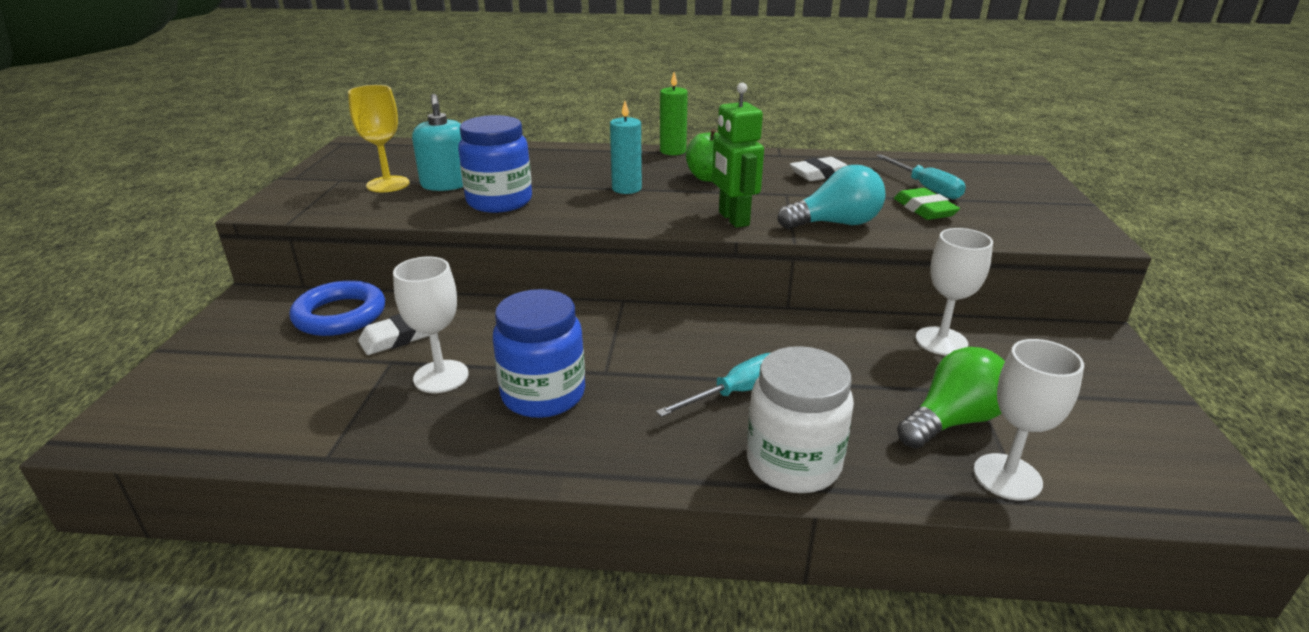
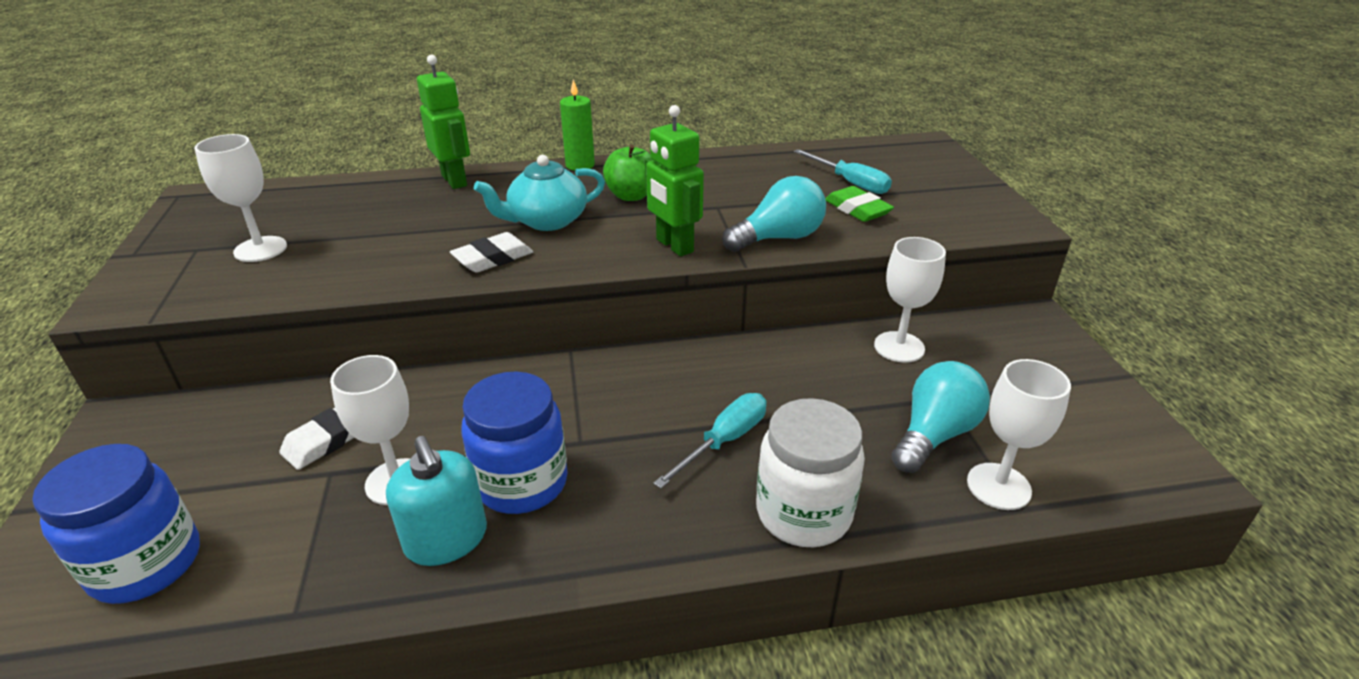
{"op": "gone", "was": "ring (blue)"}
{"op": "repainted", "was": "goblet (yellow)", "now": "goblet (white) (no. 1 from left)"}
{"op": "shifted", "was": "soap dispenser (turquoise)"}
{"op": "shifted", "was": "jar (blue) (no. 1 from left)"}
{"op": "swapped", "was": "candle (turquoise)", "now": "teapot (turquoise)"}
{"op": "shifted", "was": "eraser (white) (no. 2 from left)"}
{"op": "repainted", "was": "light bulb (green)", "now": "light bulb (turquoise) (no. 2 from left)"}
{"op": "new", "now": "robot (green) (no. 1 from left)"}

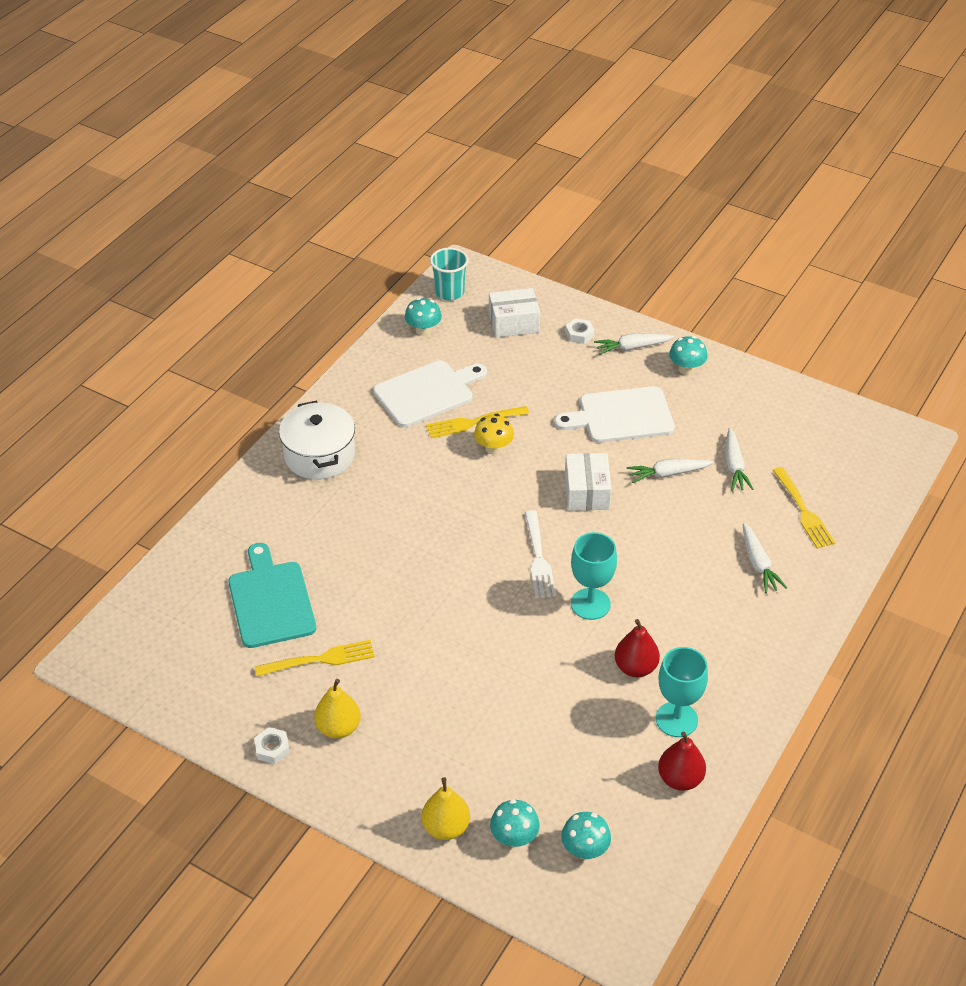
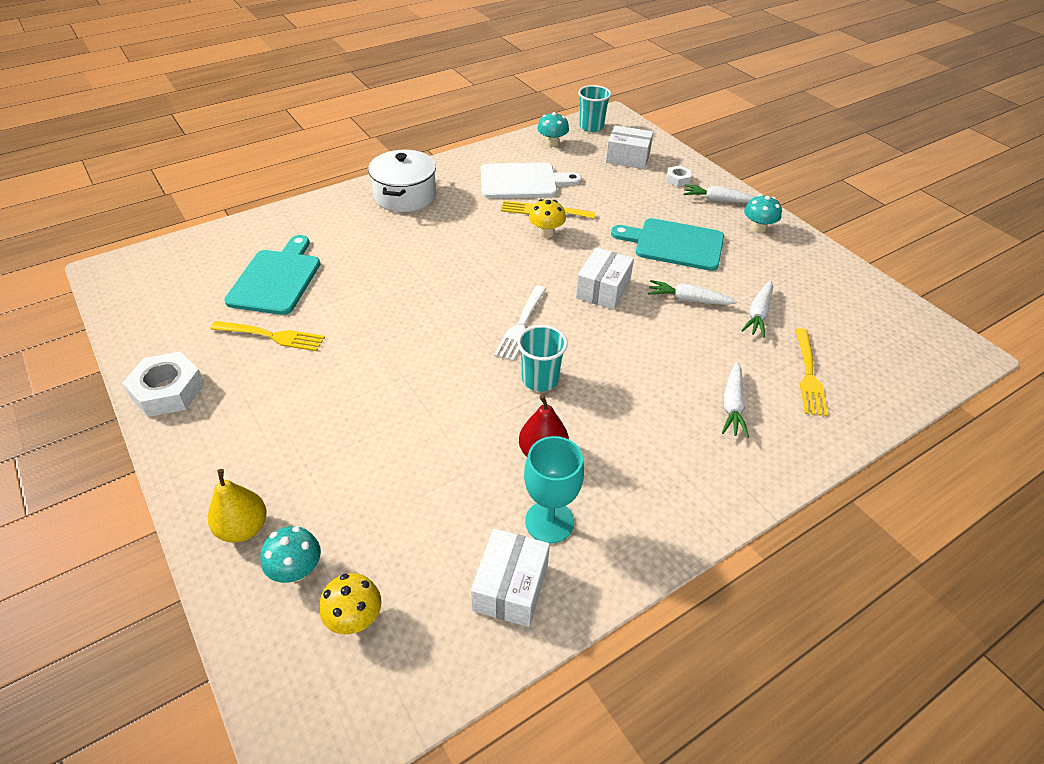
{"op": "scaled", "was": "nut (white) (no. 1 from left)", "ratio": 1.9}
{"op": "gone", "was": "pear (yellow) (no. 1 from left)"}
{"op": "repainted", "was": "cutting board (white) (no. 2 from left)", "now": "cutting board (turquoise) (no. 2 from left)"}
{"op": "repainted", "was": "mushroom (turquoise) (no. 3 from left)", "now": "mushroom (yellow) (no. 1 from left)"}
{"op": "swapped", "was": "goblet (turquoise) (no. 1 from left)", "now": "cup (turquoise) (no. 1 from left)"}
{"op": "swapped", "was": "pear (red) (no. 2 from left)", "now": "box (white) (no. 1 from left)"}

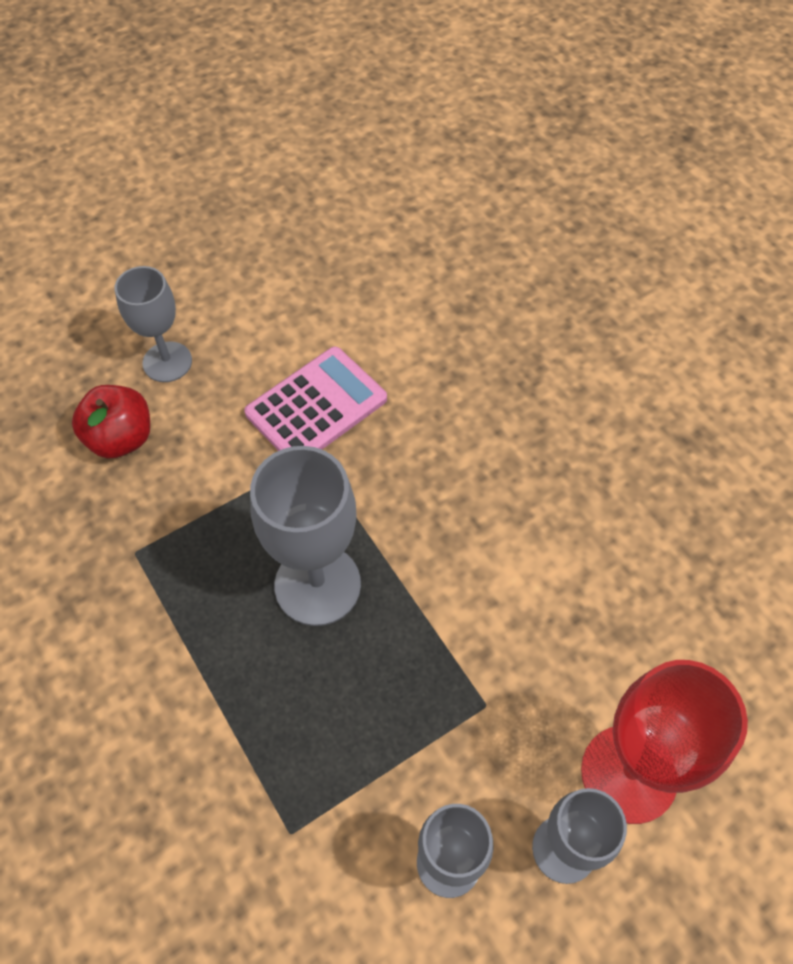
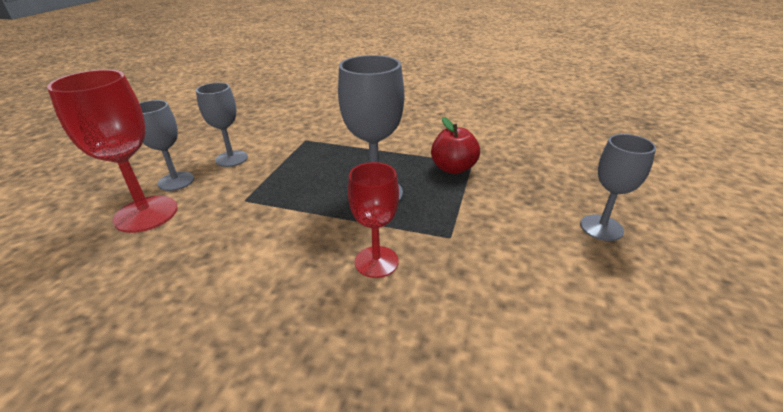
{"op": "shifted", "was": "apple (red)"}
{"op": "gone", "was": "calculator (pink)"}
{"op": "new", "now": "goblet (red) (no. 2 from left)"}

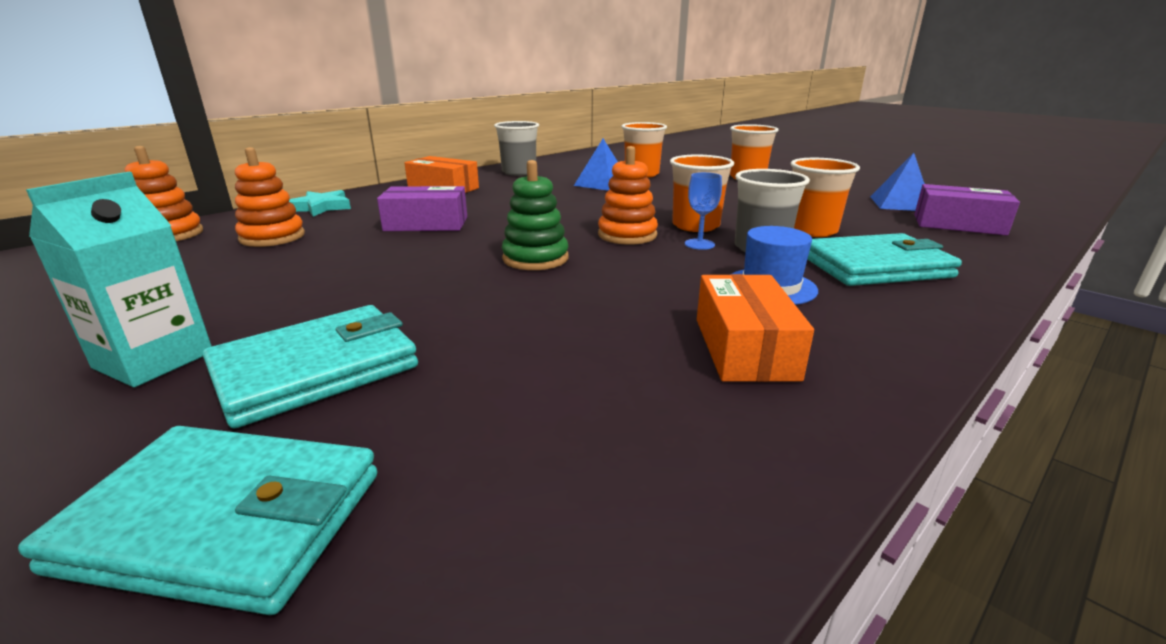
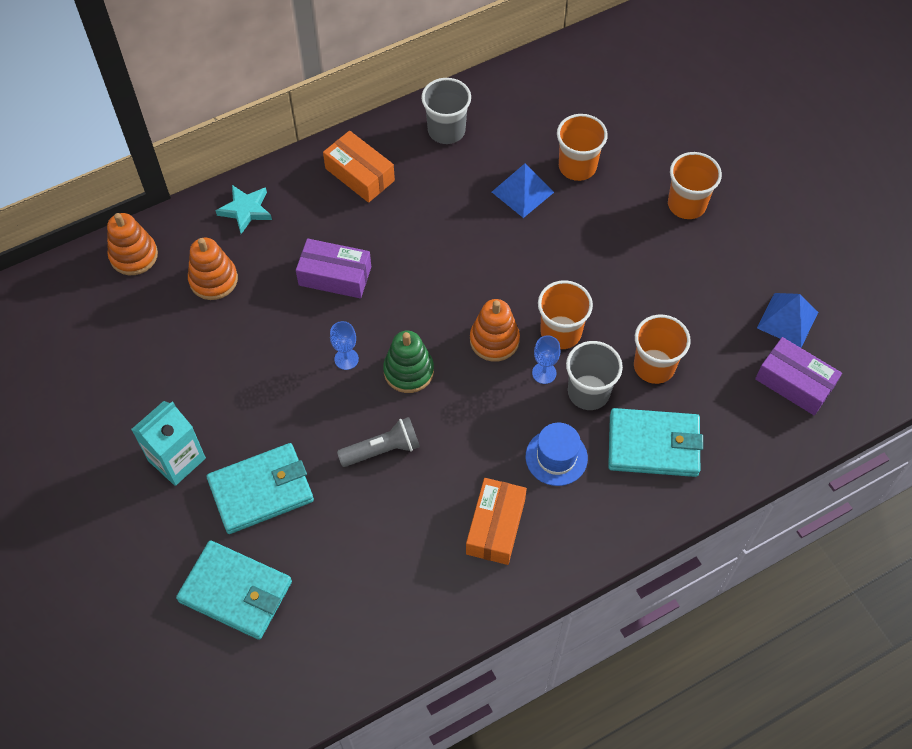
{"op": "new", "now": "goblet (blue) (no. 1 from left)"}
{"op": "new", "now": "flashlight (grey)"}

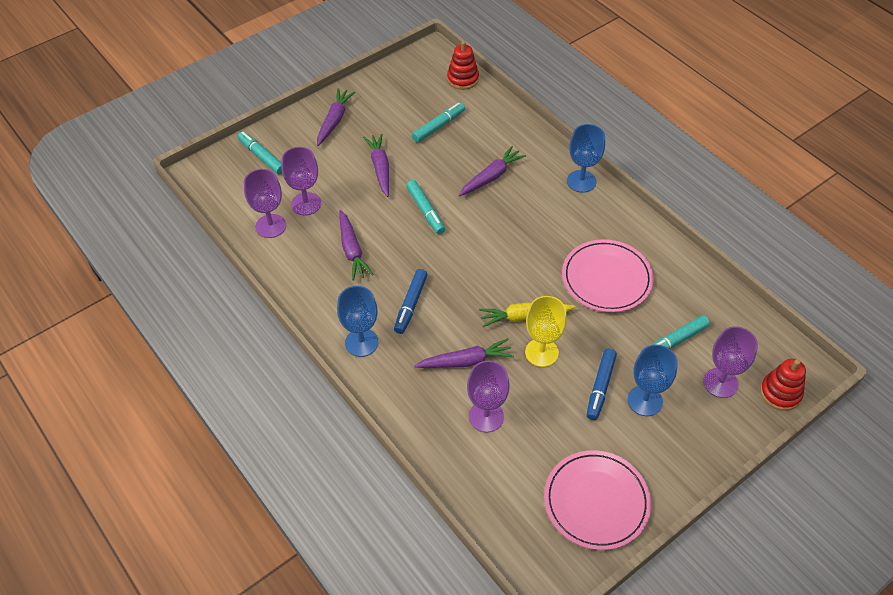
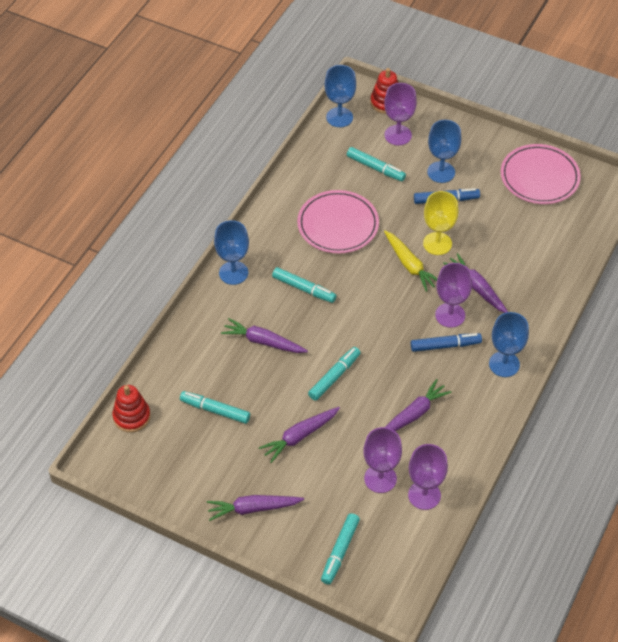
{"op": "shifted", "was": "goblet (purple) (no. 3 from left in the first image)", "now": "goblet (purple) (no. 4 from left)"}
{"op": "new", "now": "marker (turquoise) (no. 2 from left)"}
{"op": "new", "now": "goblet (blue) (no. 2 from left)"}

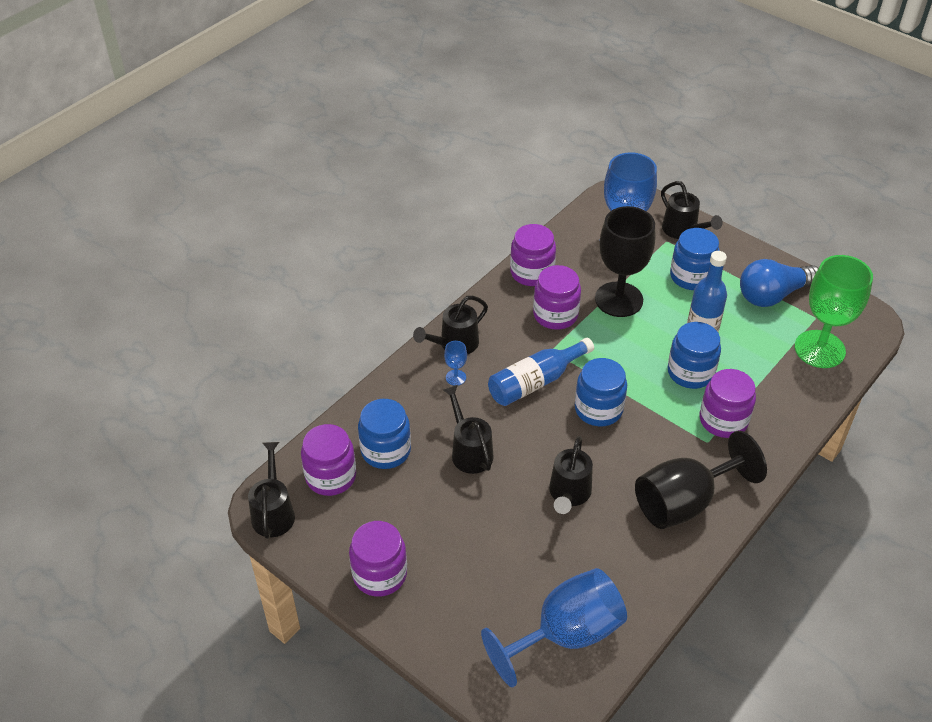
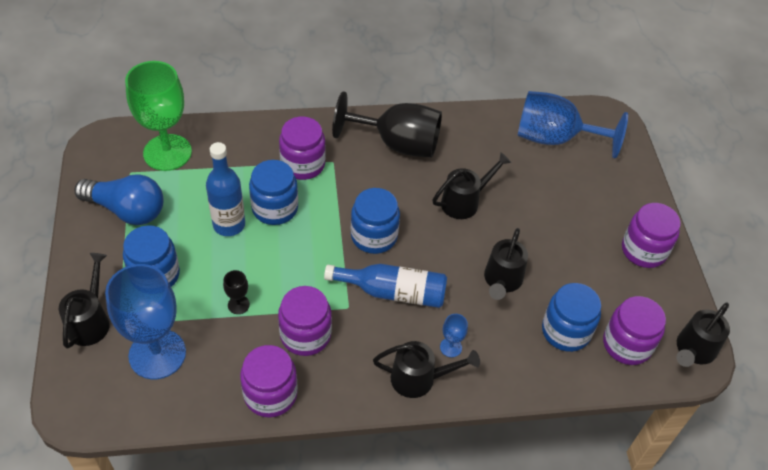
{"op": "scaled", "was": "goblet (black) (no. 1 from left)", "ratio": 0.4}

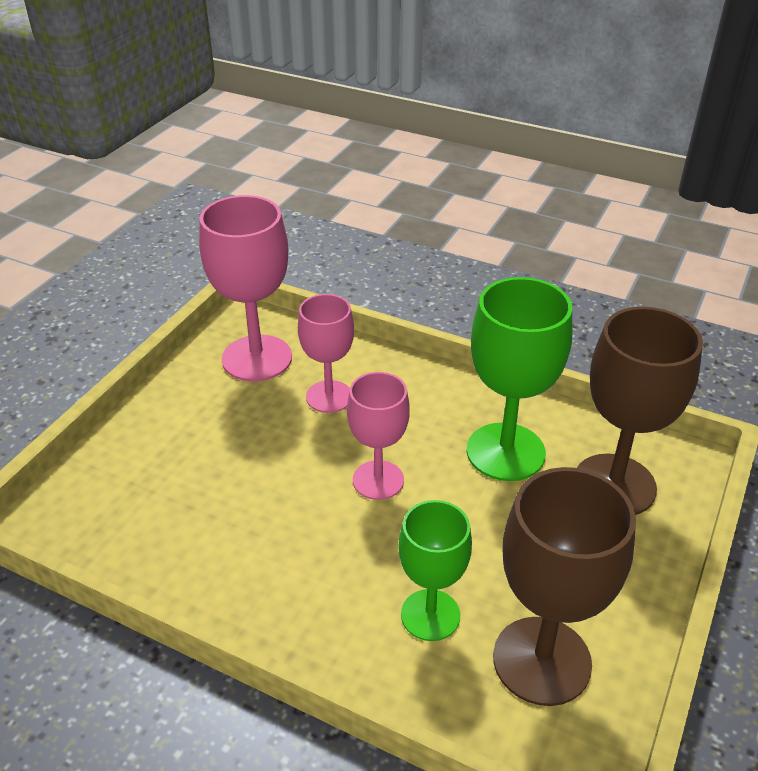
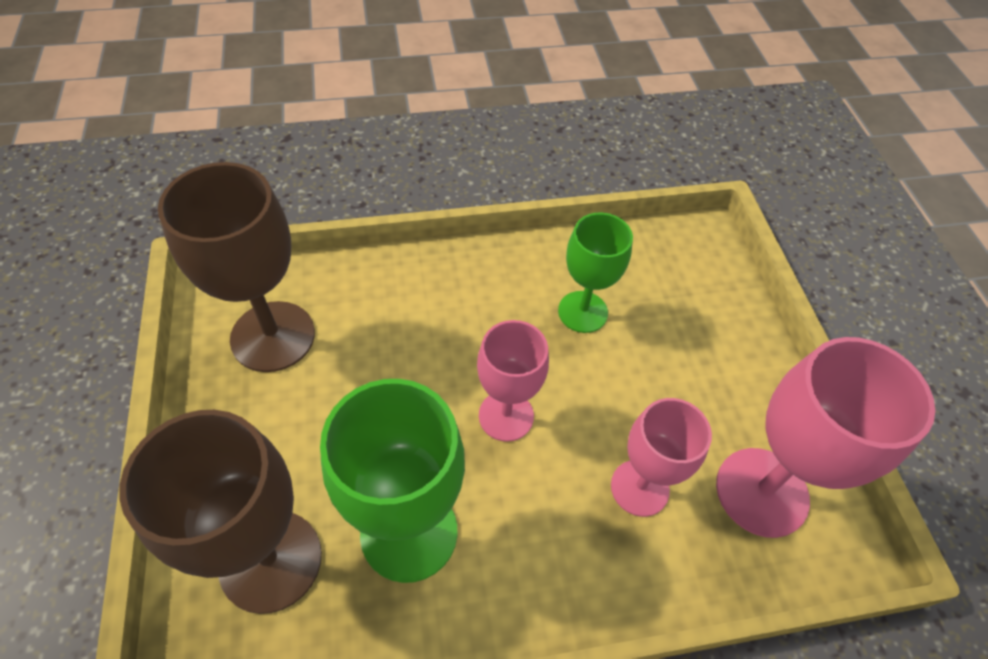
{"op": "shifted", "was": "goblet (green) (no. 1 from left in the first image)", "now": "goblet (green) (no. 2 from left)"}

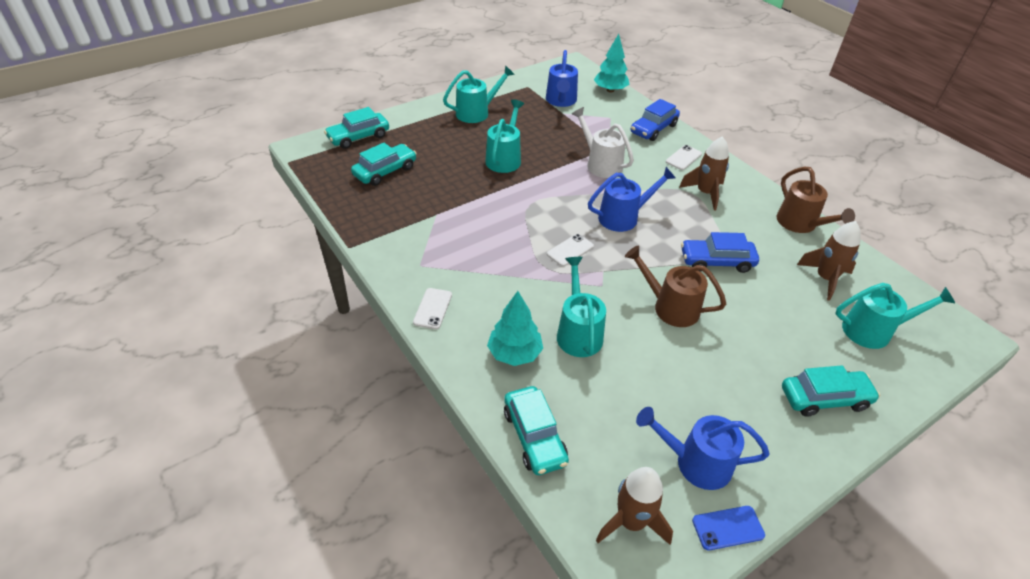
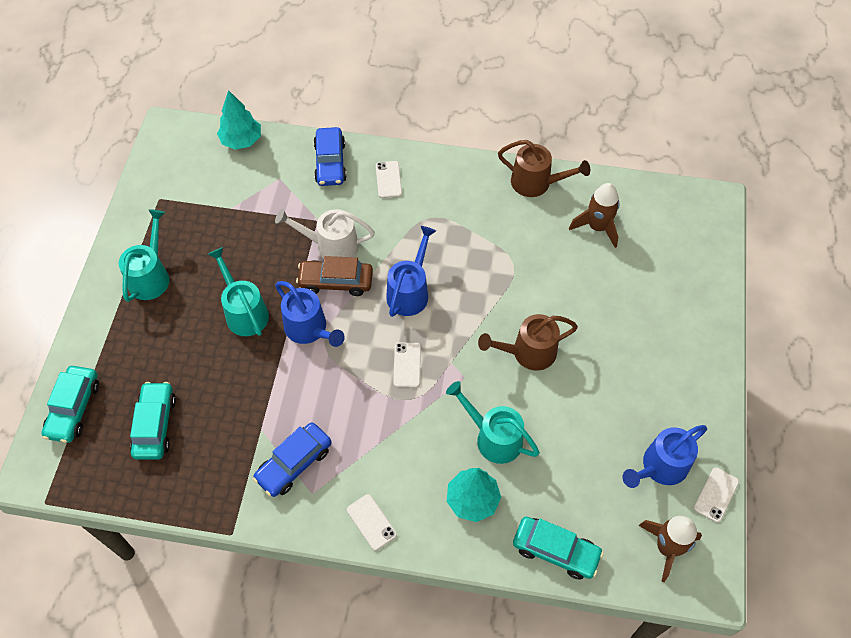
{"op": "shifted", "was": "watering can (blue) (no. 1 from left)"}
{"op": "gone", "was": "rocket (brown) (no. 2 from left)"}
{"op": "shifted", "was": "car (blue) (no. 2 from left in the first image)", "now": "car (blue) (no. 1 from left)"}
{"op": "repainted", "was": "phone (blue)", "now": "phone (white) (no. 4 from left)"}
{"op": "gone", "was": "car (turquoise) (no. 4 from left)"}
{"op": "gone", "was": "watering can (turquoise) (no. 4 from left)"}
{"op": "new", "now": "car (brown)"}

